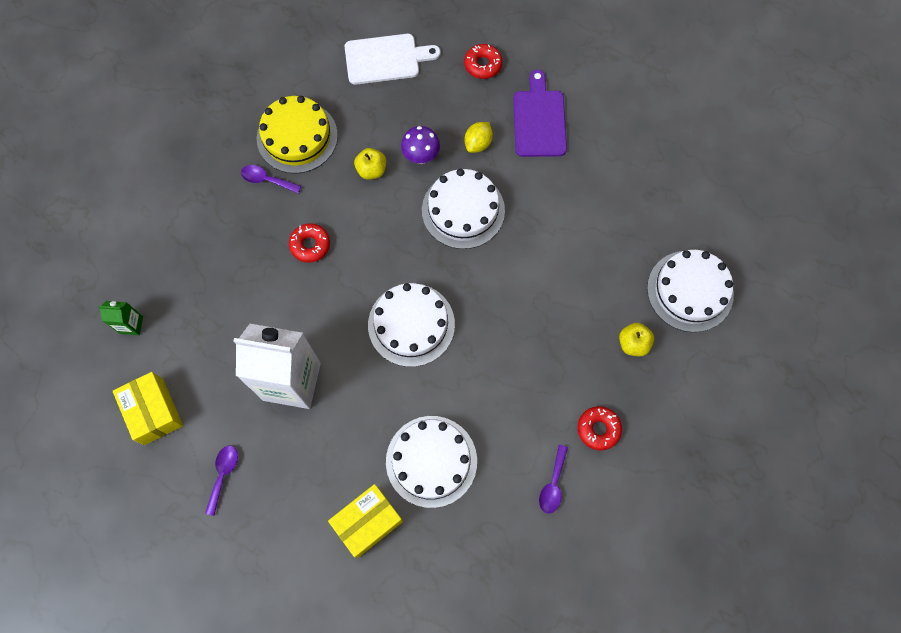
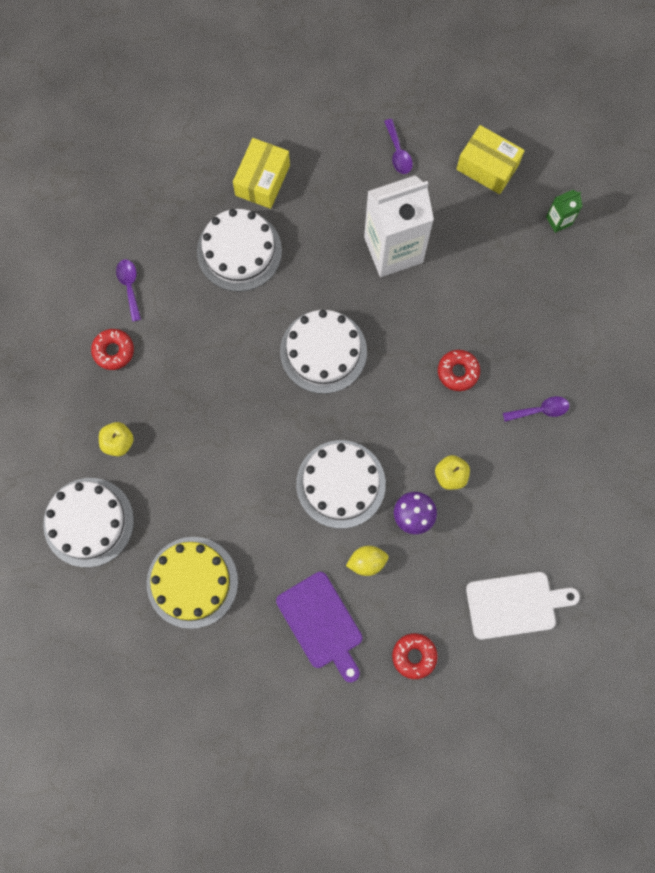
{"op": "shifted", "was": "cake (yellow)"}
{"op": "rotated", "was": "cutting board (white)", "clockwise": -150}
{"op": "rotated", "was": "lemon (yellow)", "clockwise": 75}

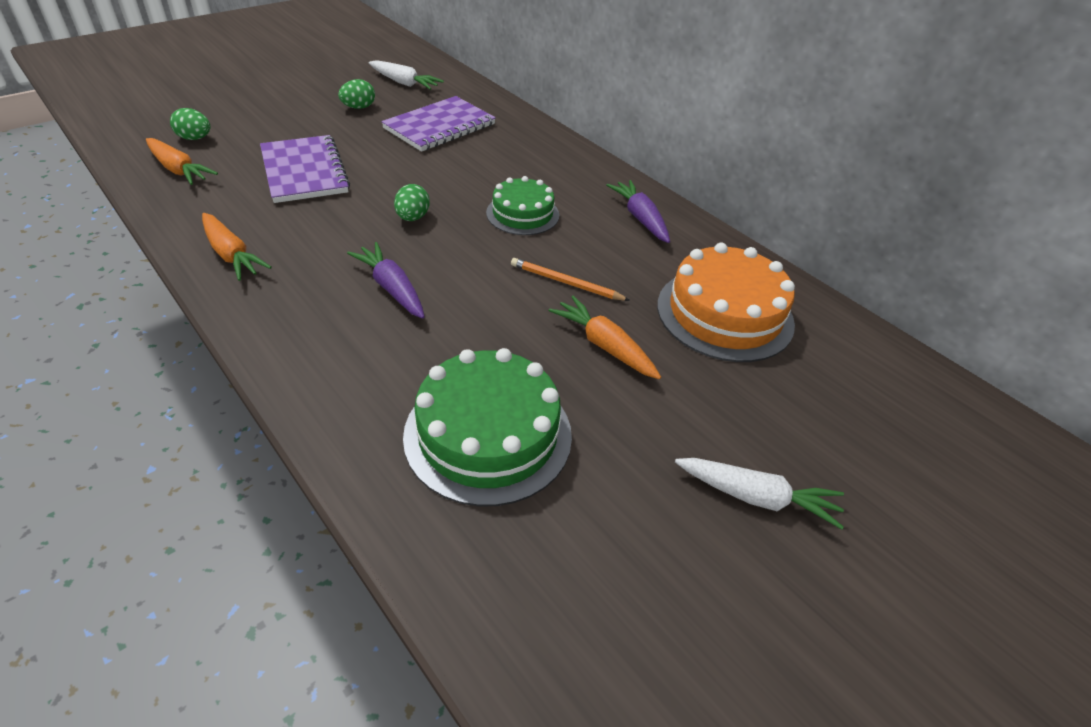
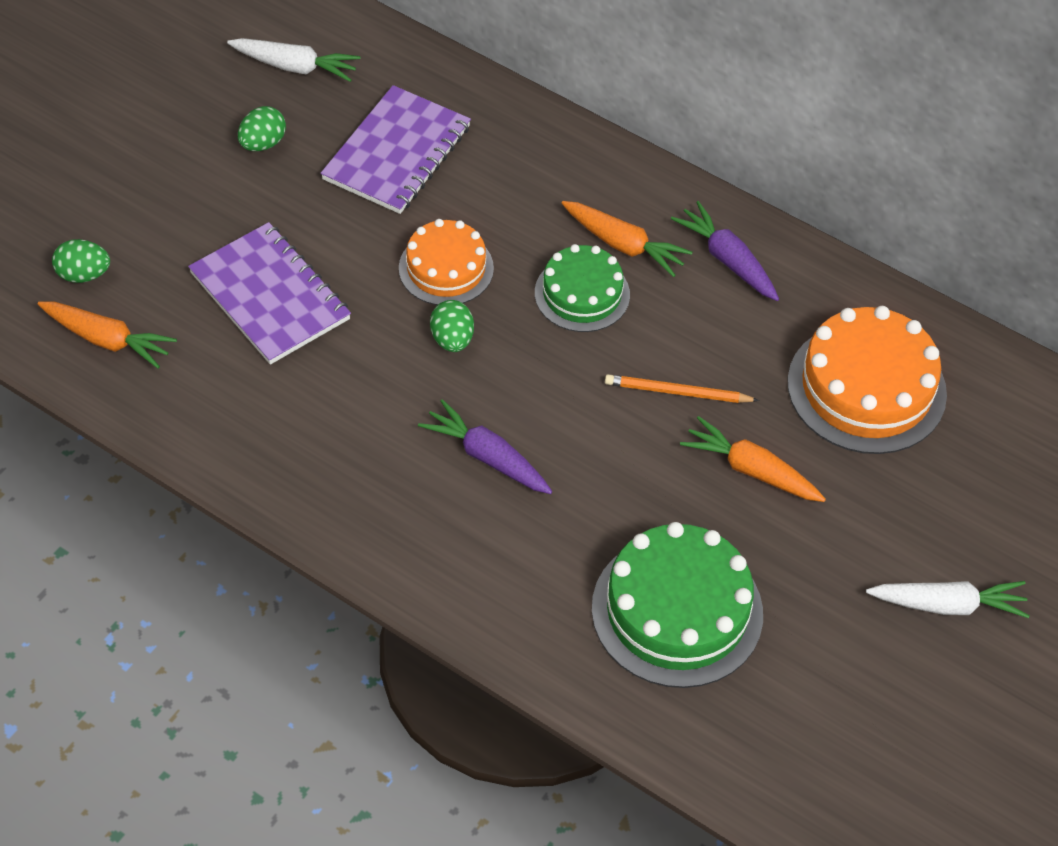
{"op": "shifted", "was": "carrot (orange) (no. 2 from left)"}
{"op": "new", "now": "cake (orange) (no. 1 from left)"}

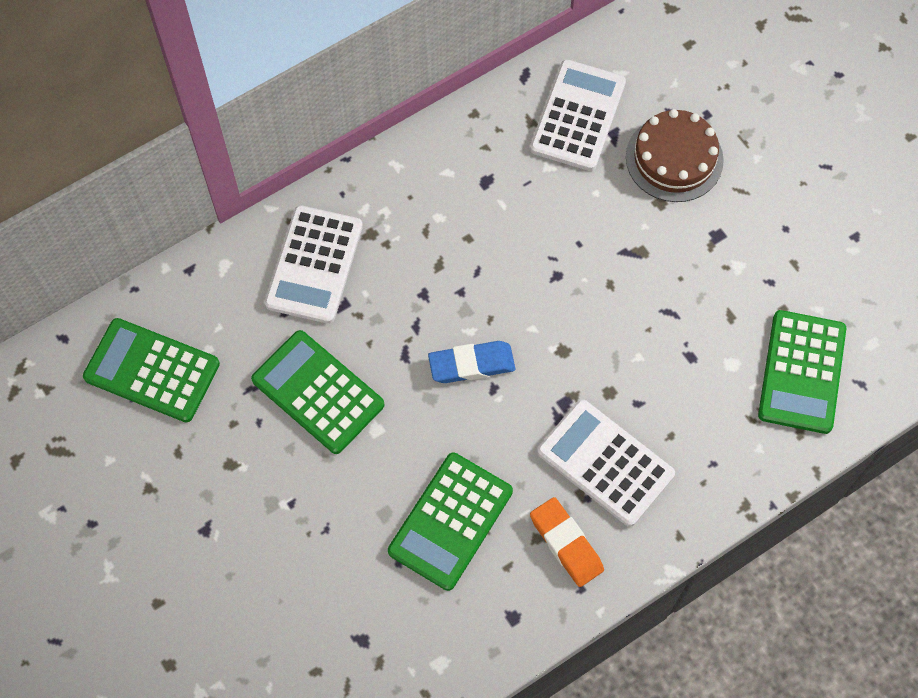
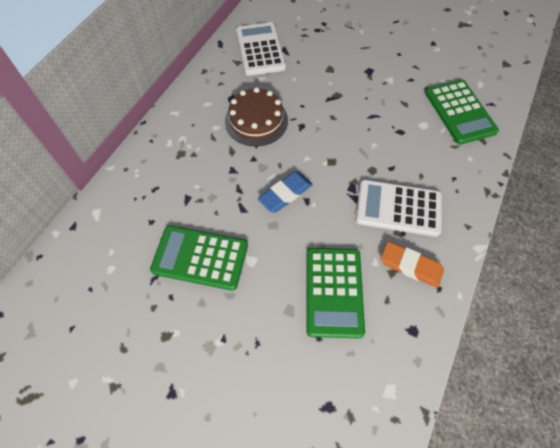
{"op": "gone", "was": "calculator (green) (no. 1 from left)"}
{"op": "gone", "was": "calculator (white) (no. 1 from left)"}
{"op": "shifted", "was": "cake (brown)"}

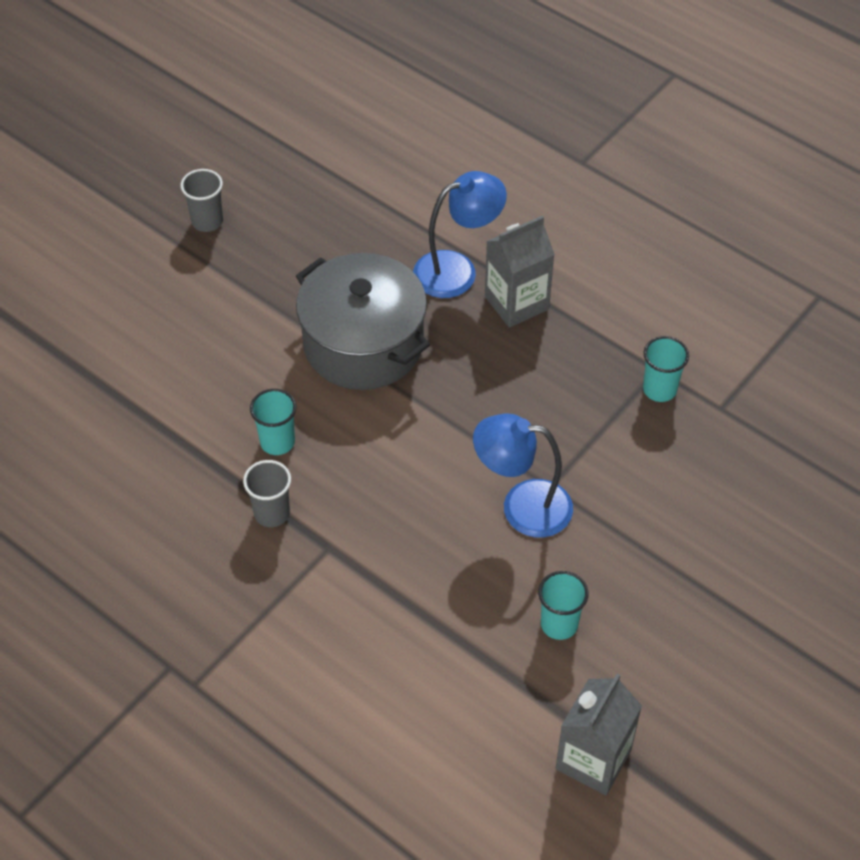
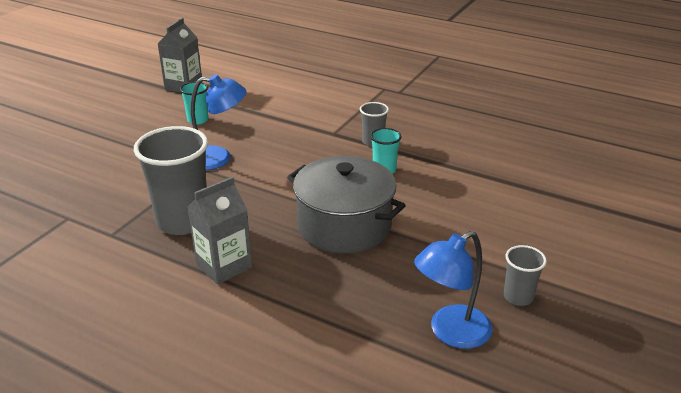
{"op": "shifted", "was": "lamp (blue) (no. 1 from left in the first image)", "now": "lamp (blue) (no. 2 from left)"}
{"op": "gone", "was": "cup (turquoise) (no. 3 from left)"}
{"op": "new", "now": "cup (grey) (no. 1 from left)"}

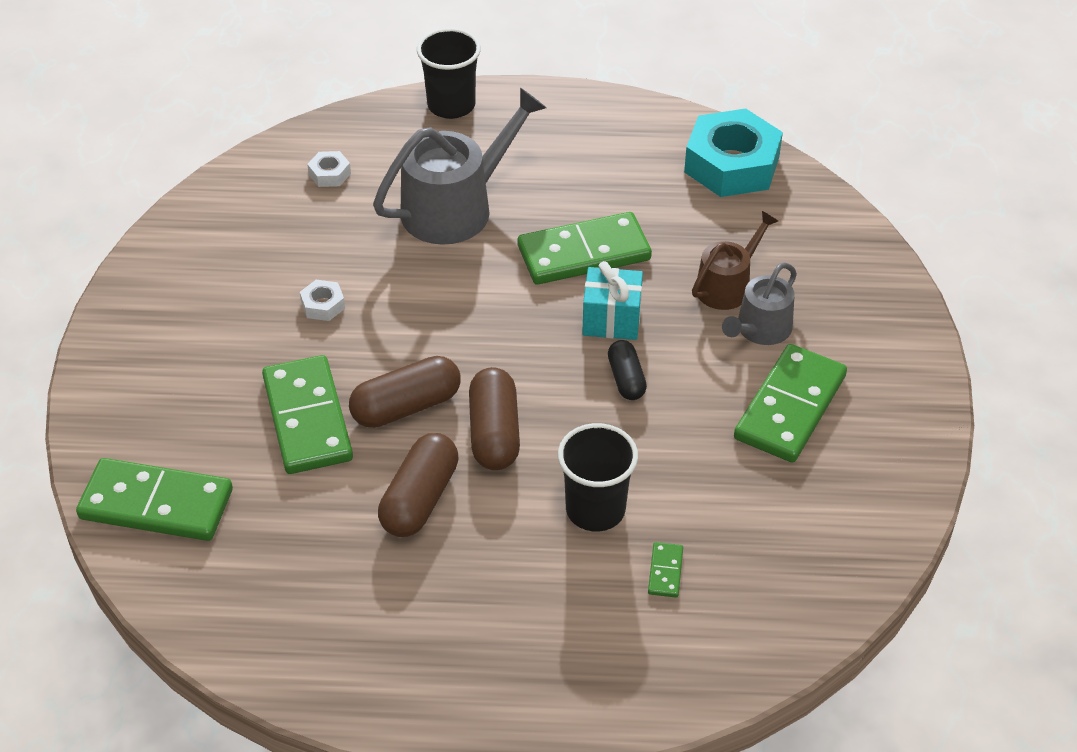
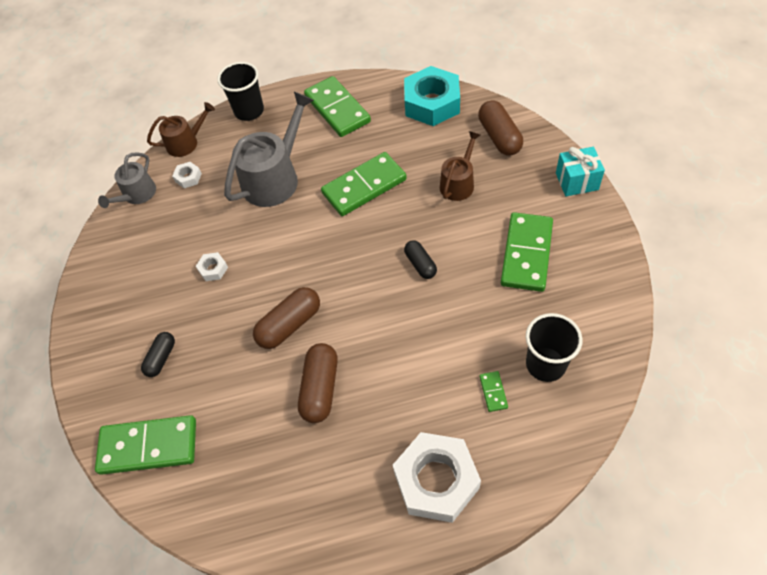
{"op": "shifted", "was": "domino (green) (no. 2 from left)"}
{"op": "shifted", "was": "capsule (brown) (no. 3 from left)"}
{"op": "shifted", "was": "cup (black) (no. 2 from left)"}
{"op": "shifted", "was": "gift (turquoise)"}
{"op": "shifted", "was": "watering can (grey) (no. 2 from left in the first image)", "now": "watering can (grey) (no. 1 from left)"}
{"op": "new", "now": "capsule (black) (no. 1 from left)"}
{"op": "new", "now": "watering can (brown) (no. 1 from left)"}
{"op": "new", "now": "nut (white) (no. 3 from left)"}

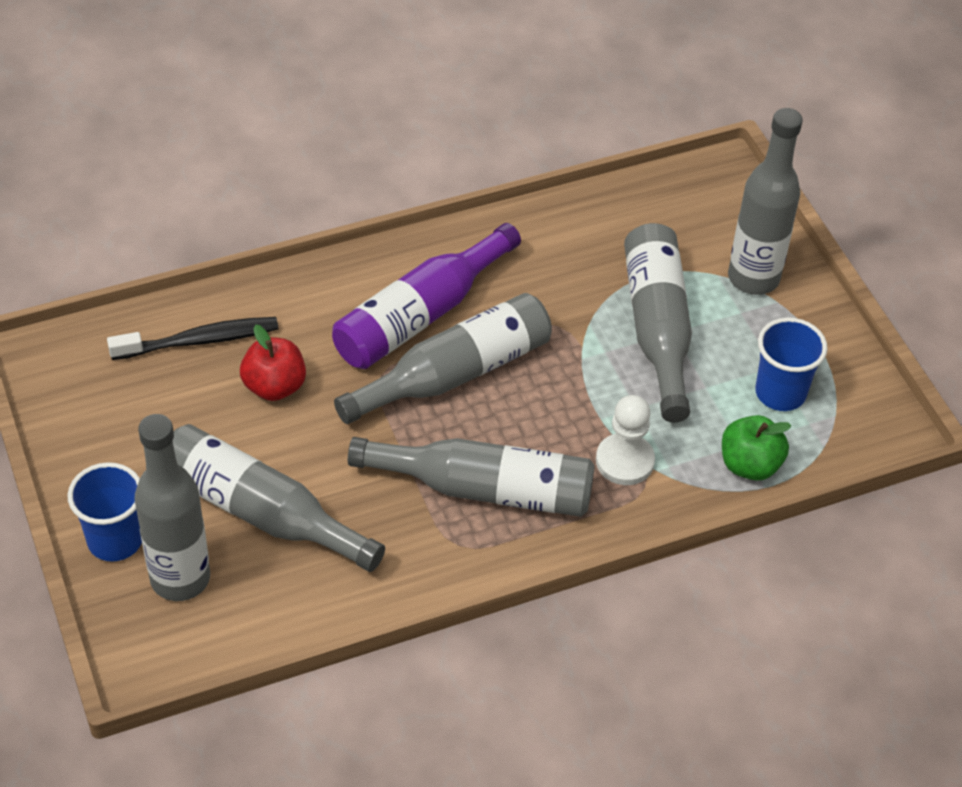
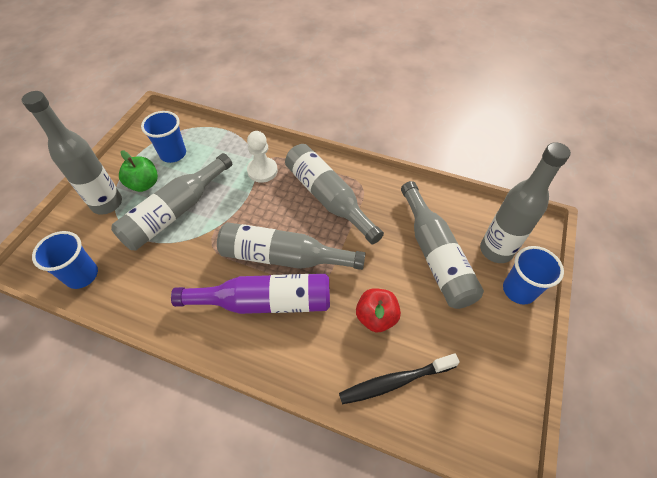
{"op": "rotated", "was": "toothbrush (black)", "clockwise": -45}
{"op": "shifted", "was": "apple (green)"}
{"op": "new", "now": "cup (blue) (no. 1 from left)"}

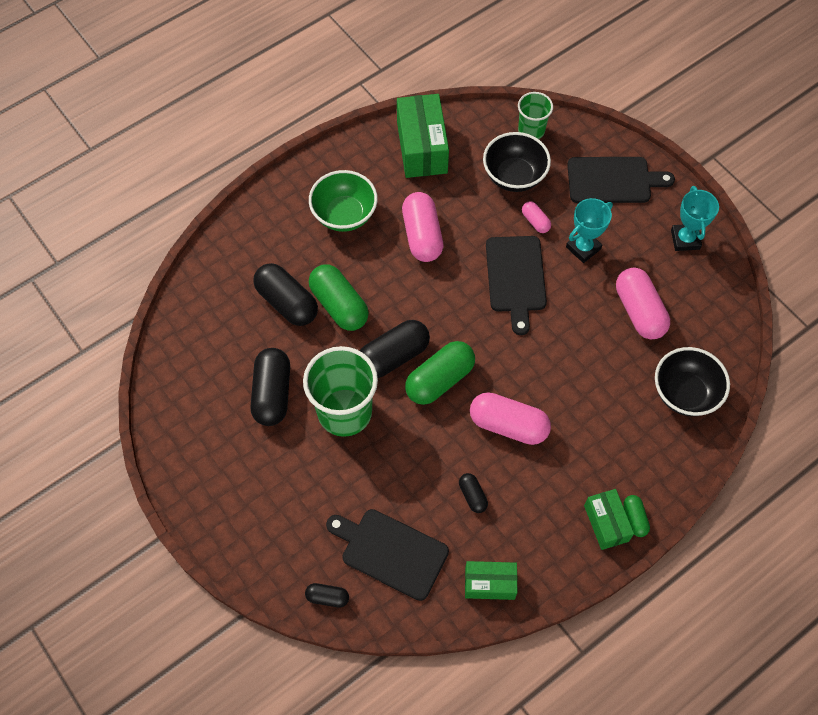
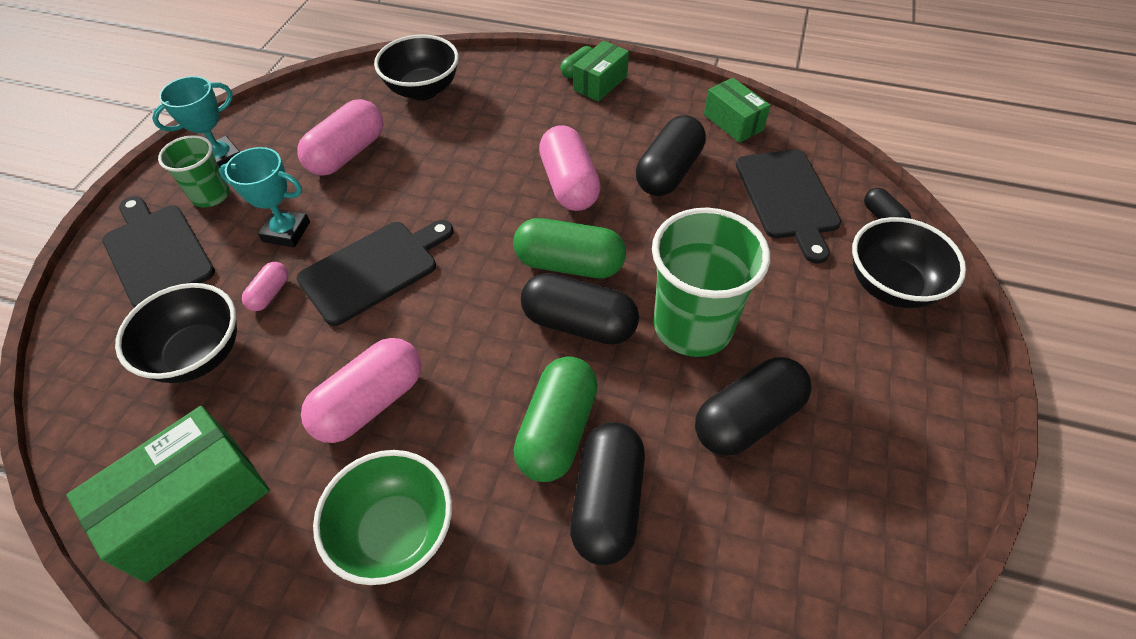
{"op": "scaled", "was": "capsule (black) (no. 5 from left in the first image)", "ratio": 1.99}
{"op": "shifted", "was": "cup (green) (no. 2 from left in the first image)", "now": "cup (green) (no. 1 from left)"}
{"op": "new", "now": "bowl (black) (no. 3 from left)"}

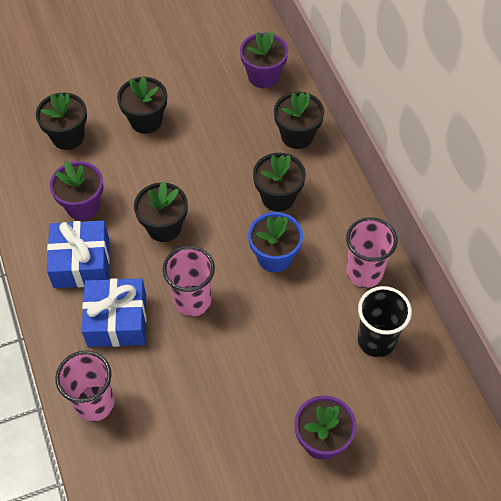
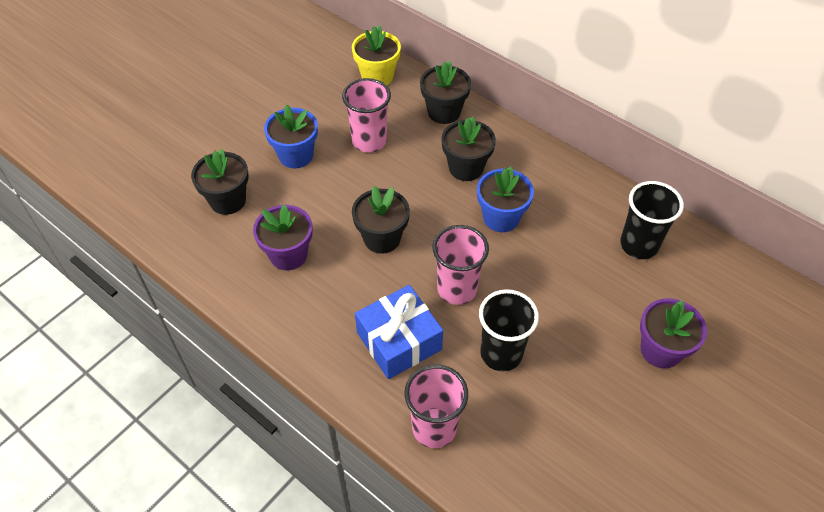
{"op": "gone", "was": "gift (blue) (no. 1 from left)"}
{"op": "repainted", "was": "flower pot (black) (no. 2 from left)", "now": "flower pot (blue) (no. 1 from left)"}
{"op": "repainted", "was": "flower pot (purple) (no. 2 from left)", "now": "flower pot (yellow)"}
{"op": "shifted", "was": "cup (pink) (no. 3 from left in the first image)", "now": "cup (pink) (no. 1 from left)"}
{"op": "new", "now": "cup (black) (no. 1 from left)"}

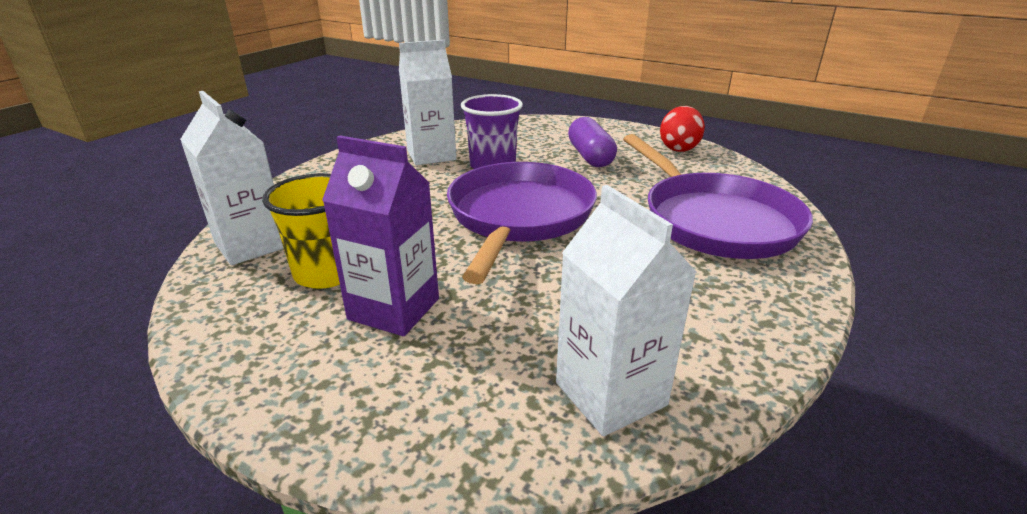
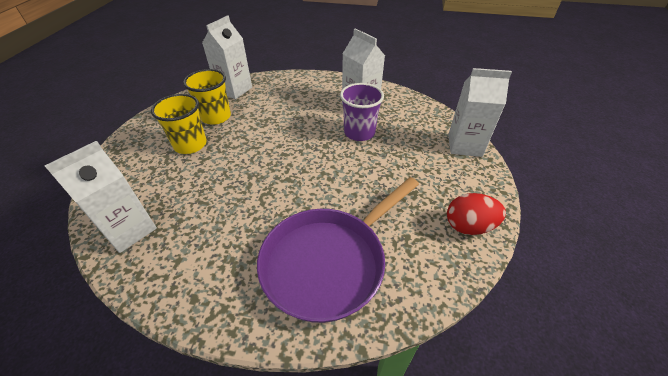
{"op": "swapped", "was": "carton (purple)", "now": "cup (yellow) (no. 1 from left)"}
{"op": "gone", "was": "pan (purple) (no. 1 from left)"}
{"op": "gone", "was": "capsule (purple)"}
{"op": "new", "now": "carton (white) (no. 4 from left)"}

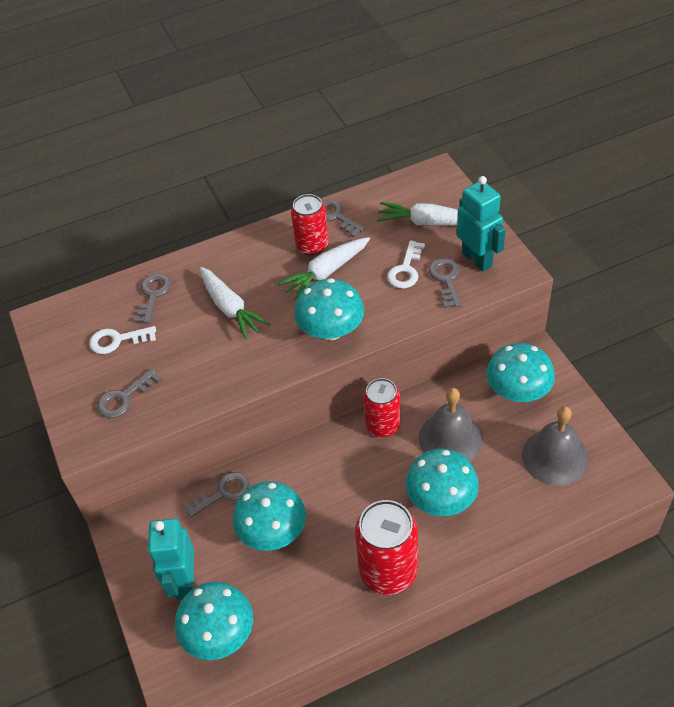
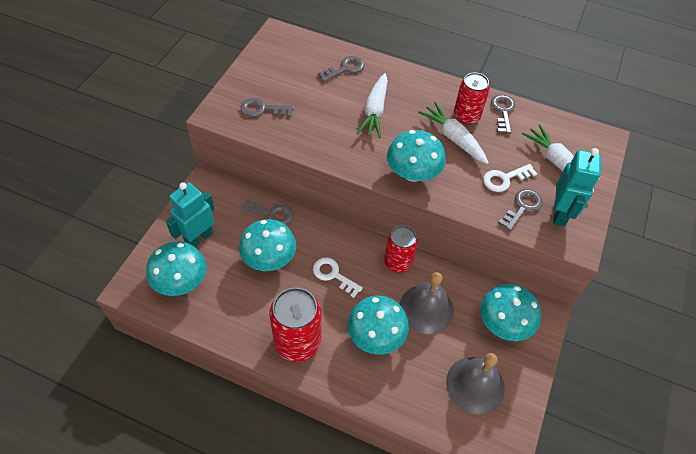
{"op": "shifted", "was": "key (white) (no. 1 from left)"}
{"op": "rotated", "was": "carrot (white) (no. 2 from left)", "clockwise": 45}

